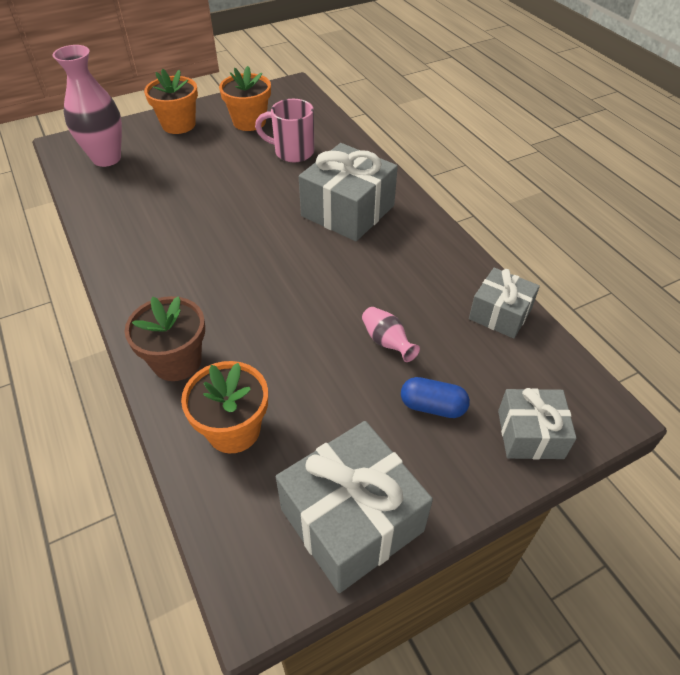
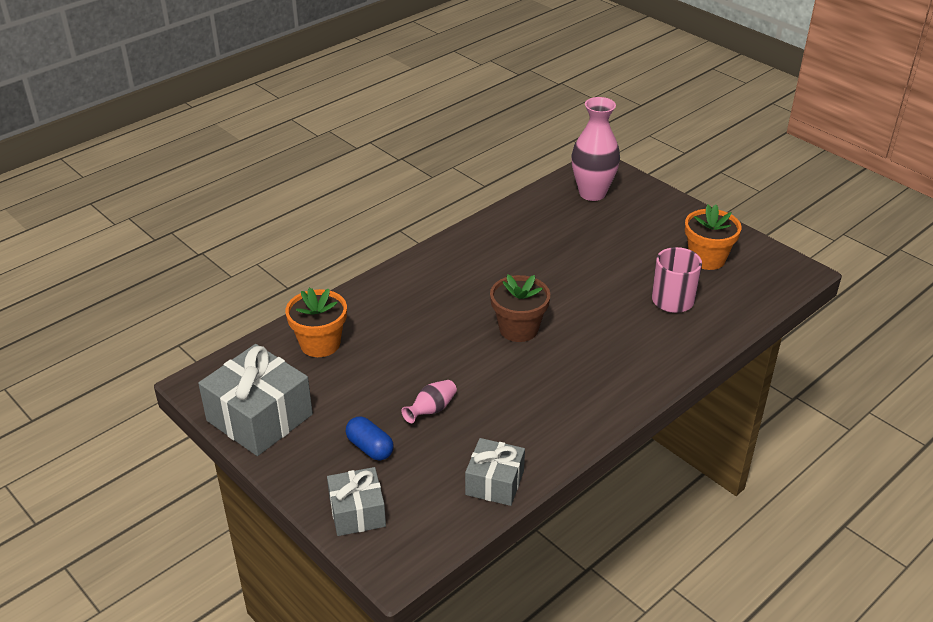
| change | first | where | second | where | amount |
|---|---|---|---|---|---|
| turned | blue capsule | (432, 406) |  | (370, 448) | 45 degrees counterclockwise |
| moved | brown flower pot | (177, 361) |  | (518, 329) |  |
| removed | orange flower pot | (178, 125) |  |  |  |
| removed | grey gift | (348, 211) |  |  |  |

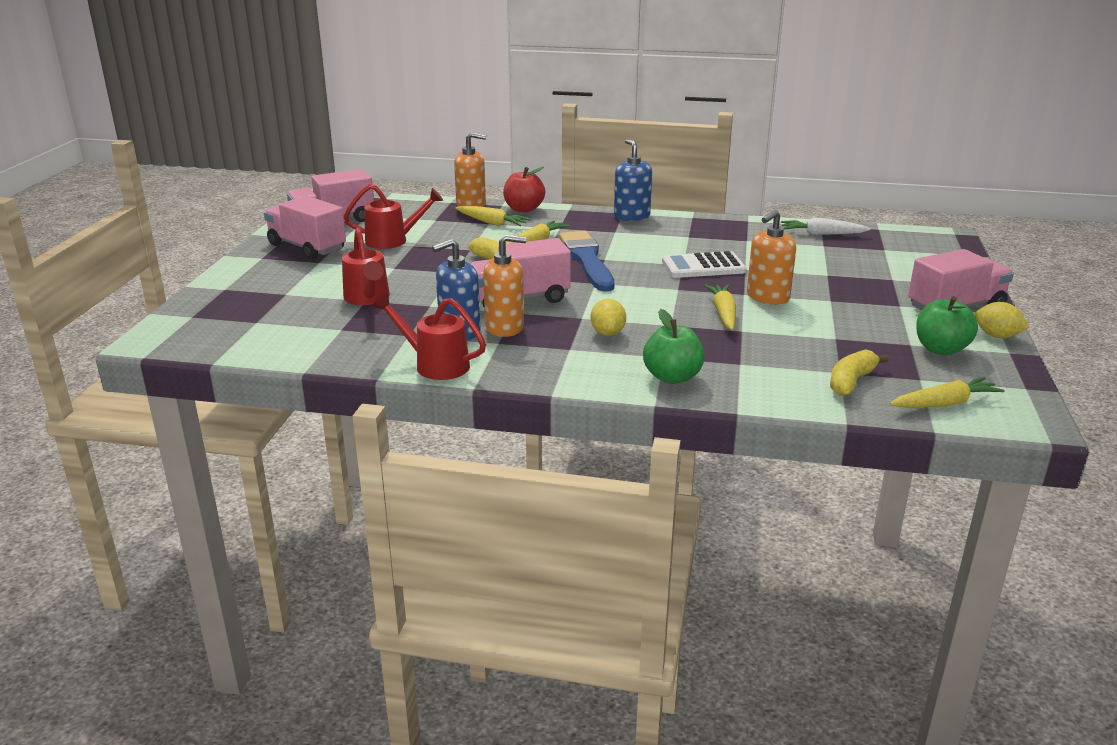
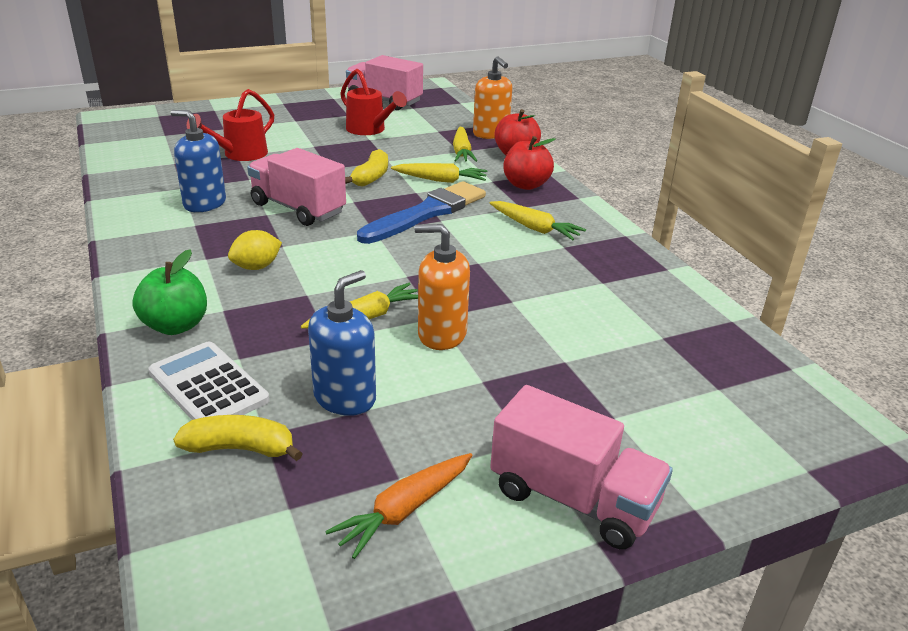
| change | first | where | second | where | amount |
|---|---|---|---|---|---|
| moved | white calculator | (703, 266) |  | (208, 386) |  |
| moved | blue soap dispenser | (631, 216) |  | (345, 398) |  |
| replaced | green apple | (941, 349) | orange carrot | (404, 510) |  |
| moved | yellow carrot | (944, 403) |  | (534, 228) |  |
| added |  |  | red apple | (526, 185) |  |
| removed | pink truck | (307, 247) |  |  |  |
| removed | red watering can | (435, 365) |  |  |  |
| removed | orange soap dispenser | (505, 327) |  |  |  |
| removed | white carrot | (822, 234) |  |  |  |
| removed | yellow lemon | (997, 336) |  |  |  |

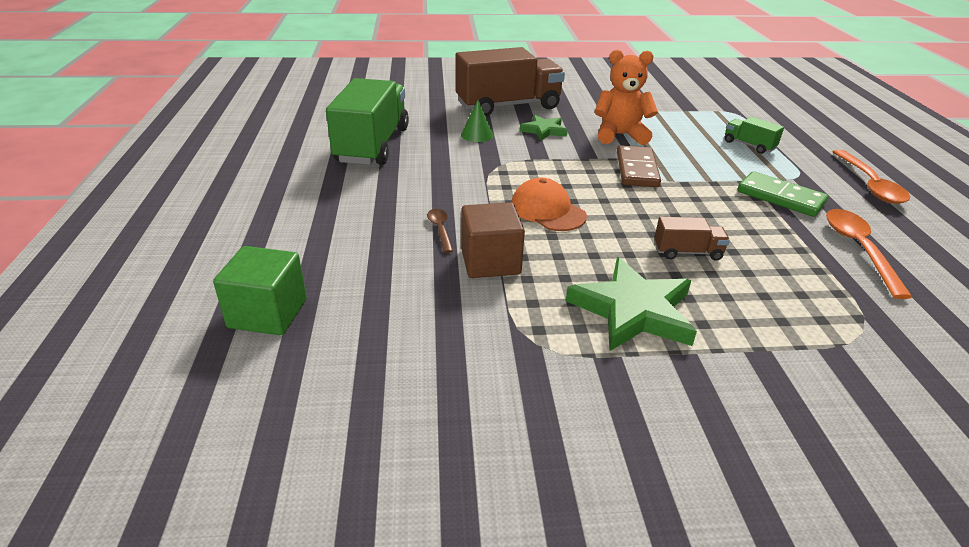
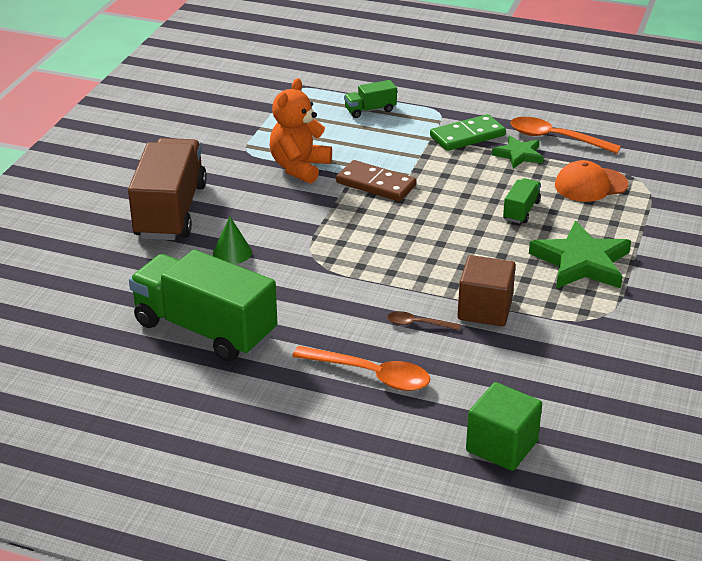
| change | first | where | second | where | amount |
|---|---|---|---|---|---|
| moved | orange spoon | (869, 184) |  | (371, 375) |  |
| moved | green star | (544, 130) |  | (518, 155) |  |
| recoloured | brown truck | (687, 252) | green truck | (521, 211) |  |
| moved | orange cap | (547, 210) |  | (590, 185) |  |

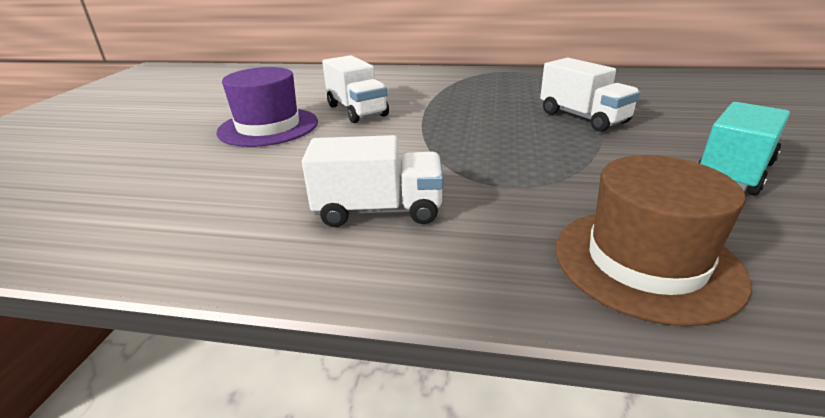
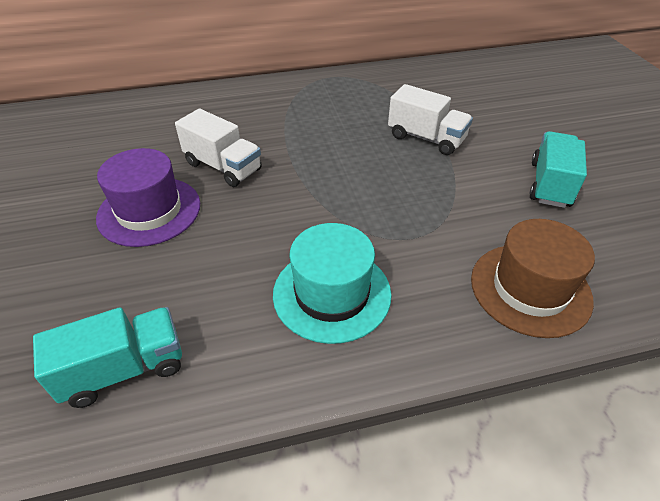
| change | first | where | second | where | amount |
|---|---|---|---|---|---|
| added |  |  | turquoise truck | (124, 369) |  |
| replaced | white truck | (379, 211) | turquoise hat | (332, 293) |  |

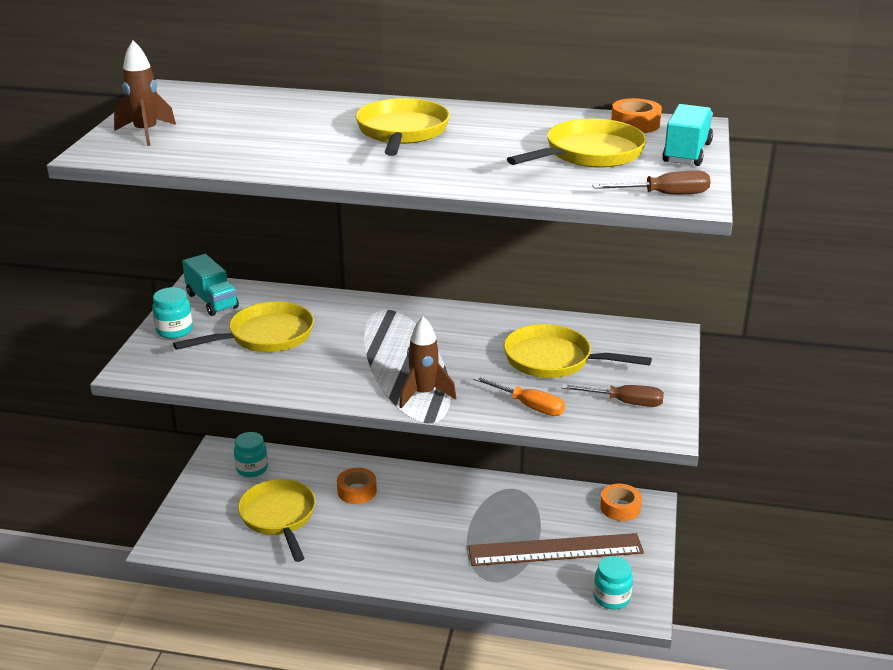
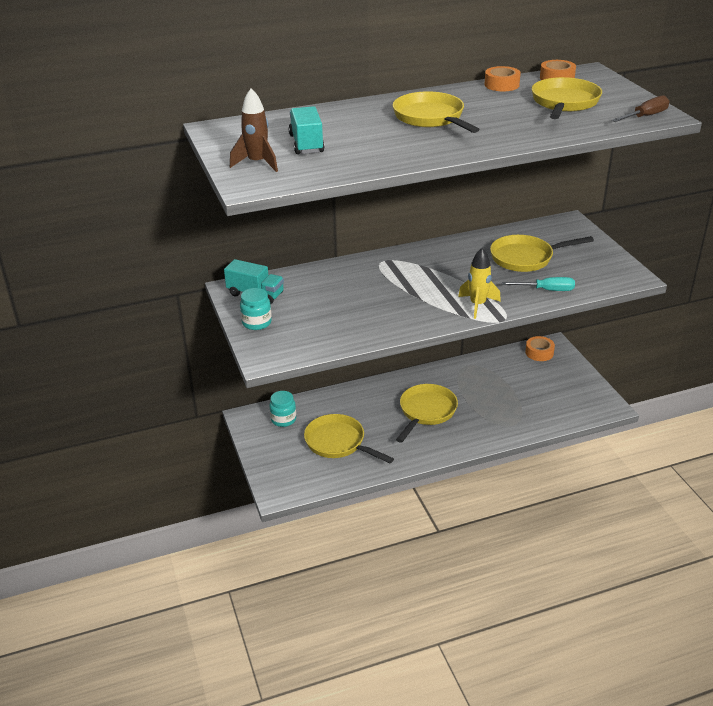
| change | first | where | second | where | amount |
|---|---|---|---|---|---|
| moved | turquoise truck | (687, 153) |  | (306, 144) |  |
| moved | yellow pan | (266, 336) |  | (426, 412) |  |
| recoloured | brown rocket | (424, 394) | yellow rocket | (477, 305) |  |
| moved | orange tape | (357, 491) |  | (501, 85) |  |
| recoloured | orange screwdriver | (528, 406) | turquoise screwdriver | (546, 290) |  |
| removed | brown ruler | (555, 550) |  |  |  |
| removed | brown screwdriver | (624, 402) |  |  |  |
| removed | turquoise jar | (611, 598) |  |  |  |

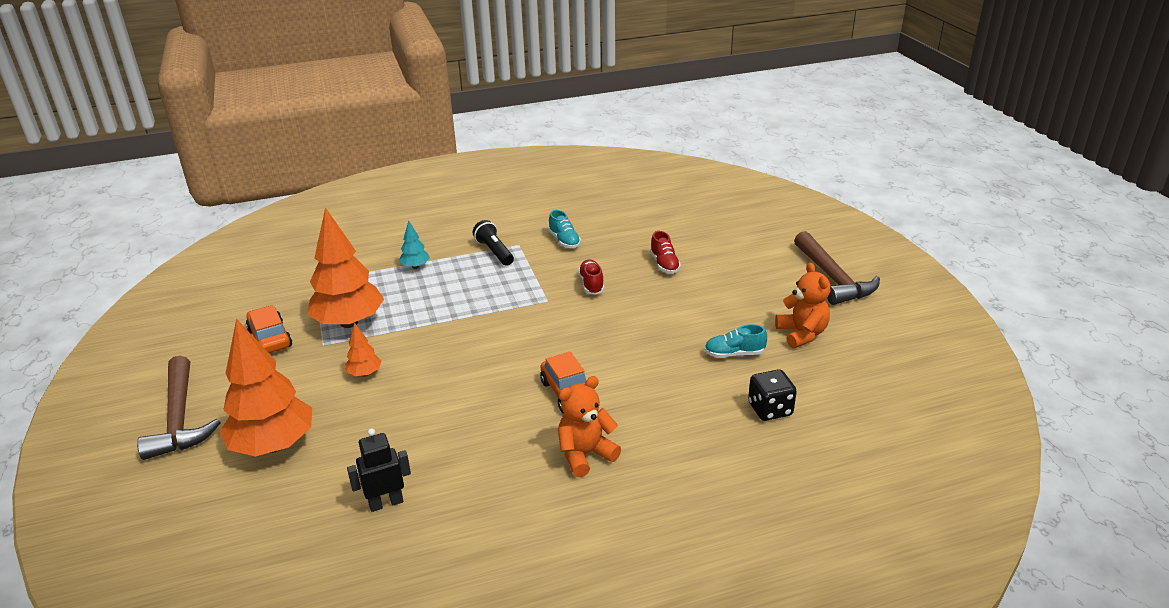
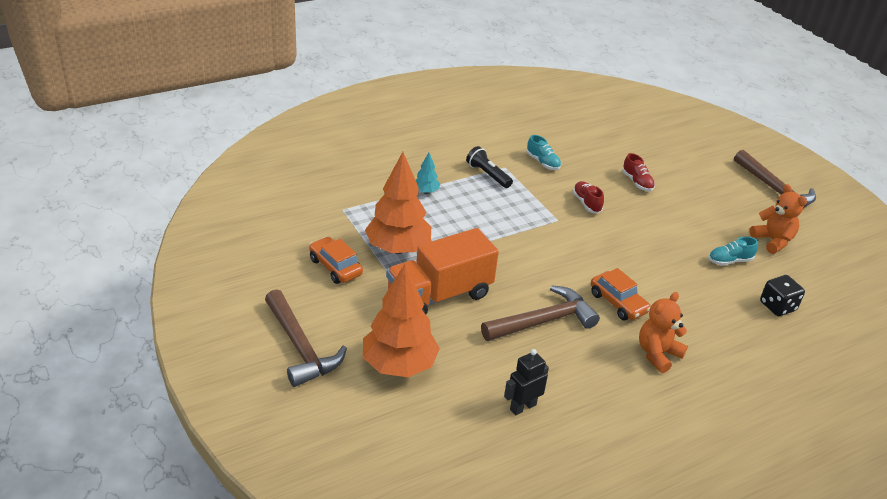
| change | first | where | second | where | amount |
|---|---|---|---|---|---|
| replaced | orange tree | (364, 373) | orange truck | (439, 295) |  |
| added |  |  | brown hammer | (543, 321) |  |

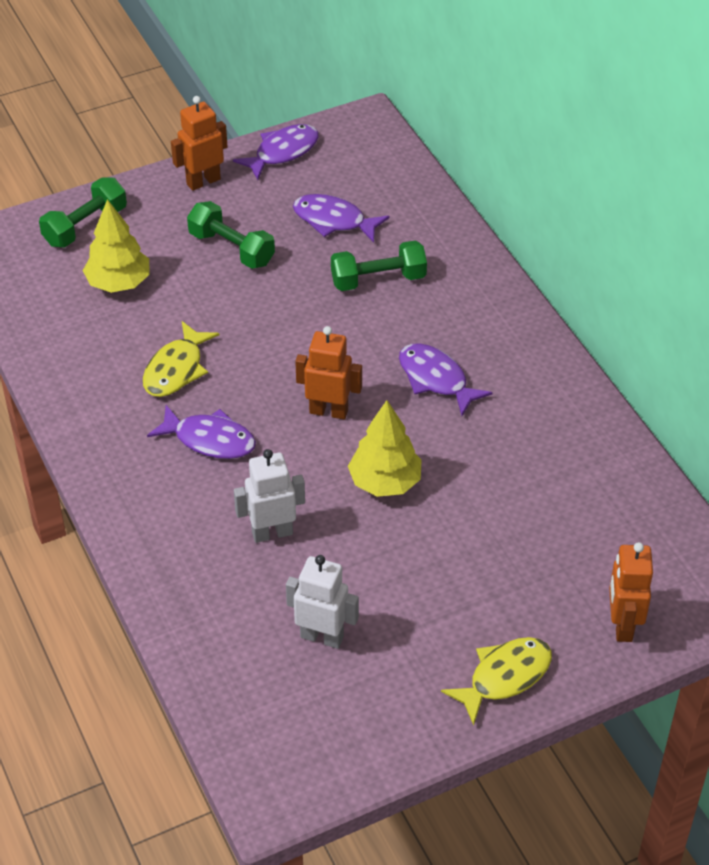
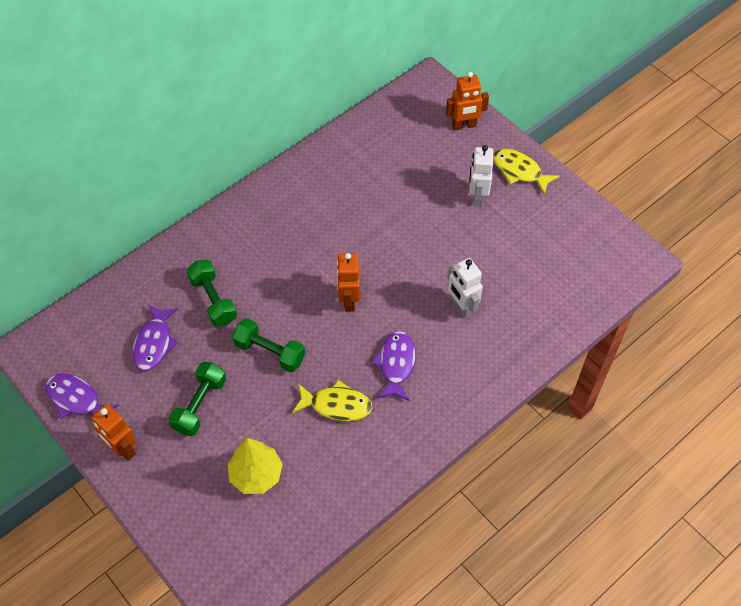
| change | first | where | second | where | amount |
|---|---|---|---|---|---|
| moved | green dumbbell | (85, 226) |  | (269, 352) |  |
| moved | white robot | (322, 637) |  | (477, 197) |  |
| removed | yellow tree | (385, 482) |  |  |  |
| removed | purple fish | (436, 379) |  |  |  |

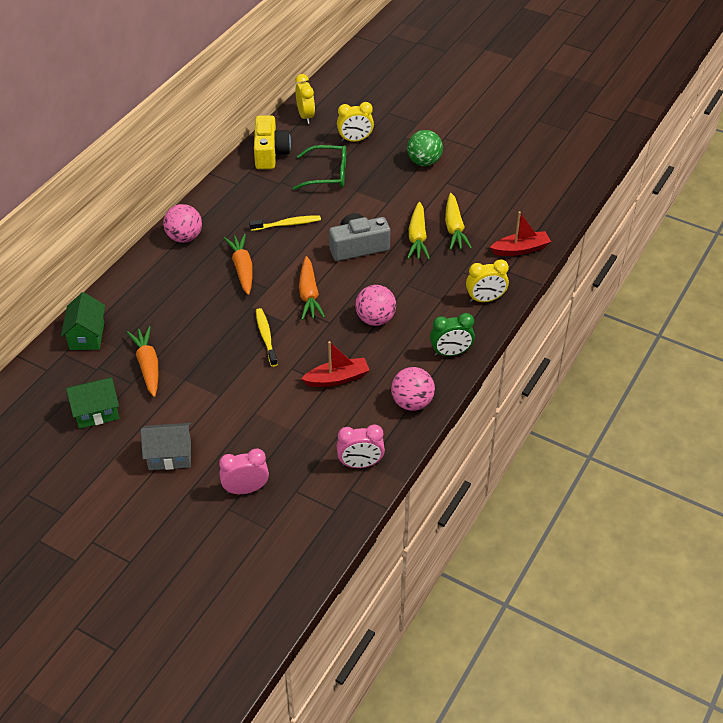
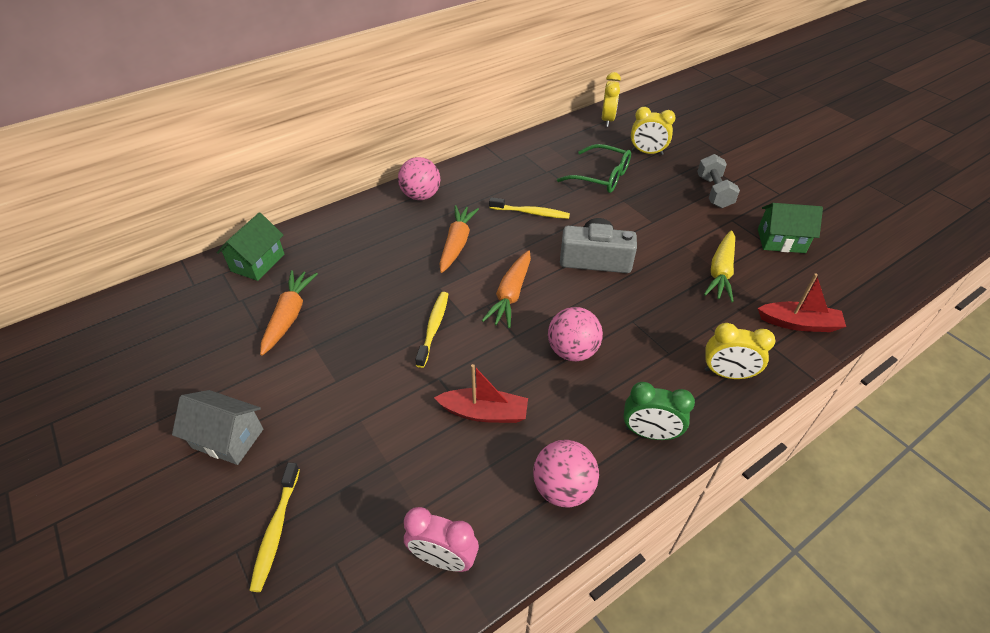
| change | first | where | second | where | amount |
|---|---|---|---|---|---|
| replaced | pink clock | (246, 489) | yellow toothbrush | (276, 530) |  |
| replaced | green ball | (424, 162) | grey dumbbell | (713, 192) |  |
| moved | green house | (96, 412) |  | (781, 241) |  |
| removed | yellow camera | (270, 153) |  |  |  |
| removed | yellow carrot | (417, 237) |  |  |  |

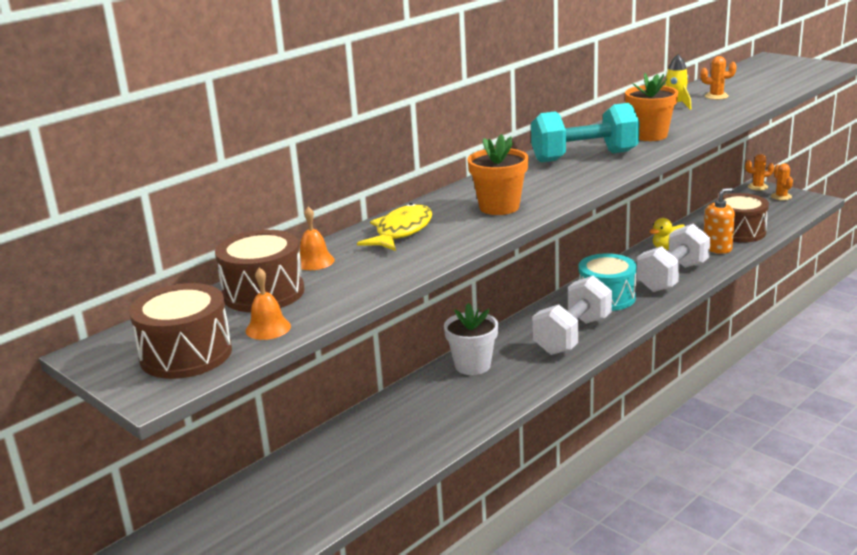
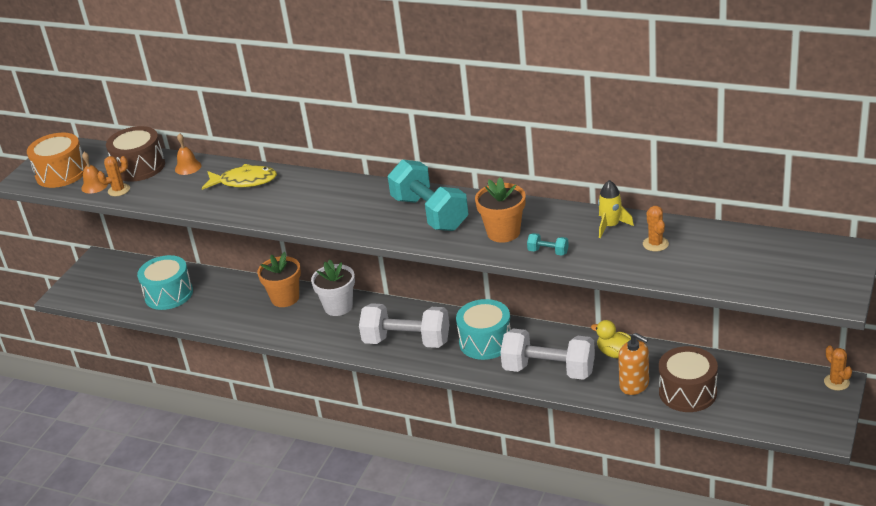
| change | first | where | second | where | amount |
|---|---|---|---|---|---|
| recoloured | brown drum | (186, 354) | orange drum | (61, 173) |  |
| moved | orange cactus | (781, 197) |  | (119, 190) |  |
| added |  |  | turquoise drum | (169, 294) |  |
| moved | orange flower pot | (499, 207) |  | (285, 298) |  |
| added |  |  | turquoise dumbbell | (548, 252) |  |

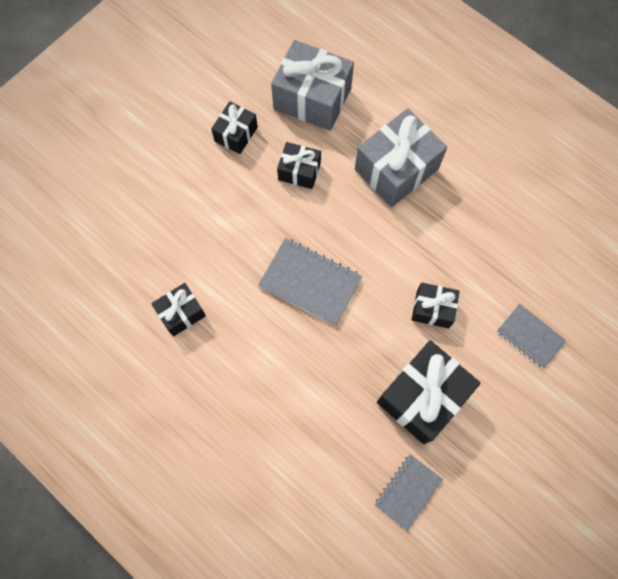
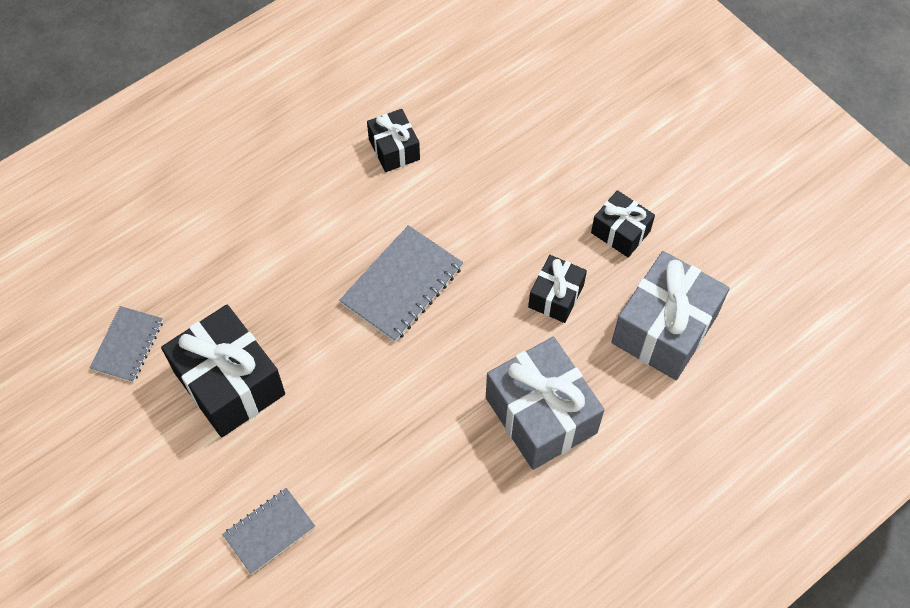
| change | first | where | second | where | amount |
|---|---|---|---|---|---|
| turned | grey notebook | (408, 491) |  | (127, 345) | 60 degrees clockwise |
| removed | black gift | (432, 309) |  |  |  |

